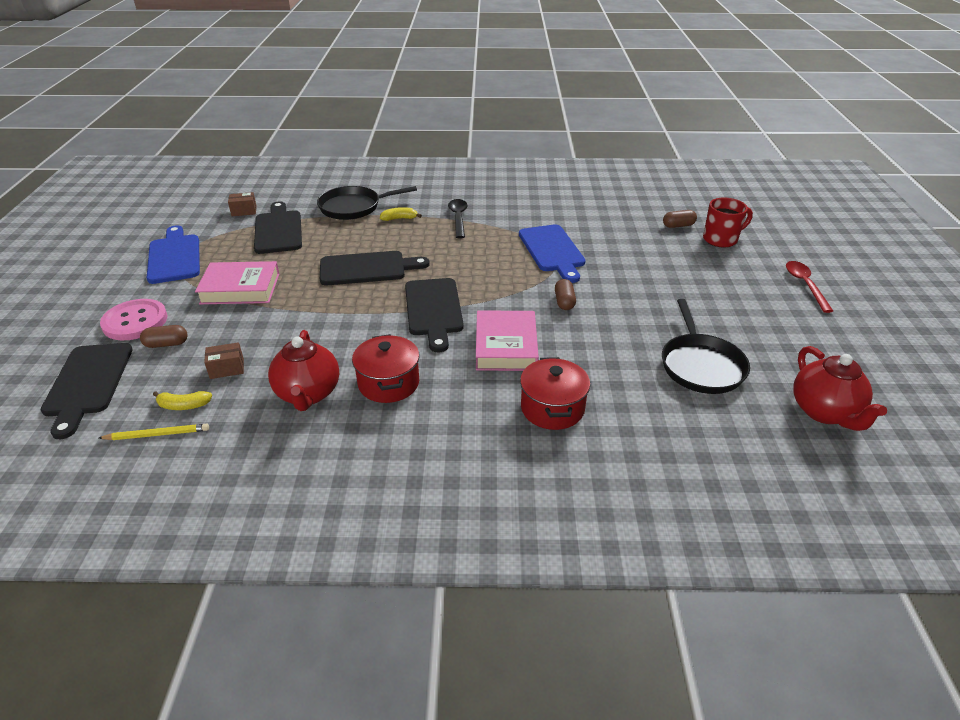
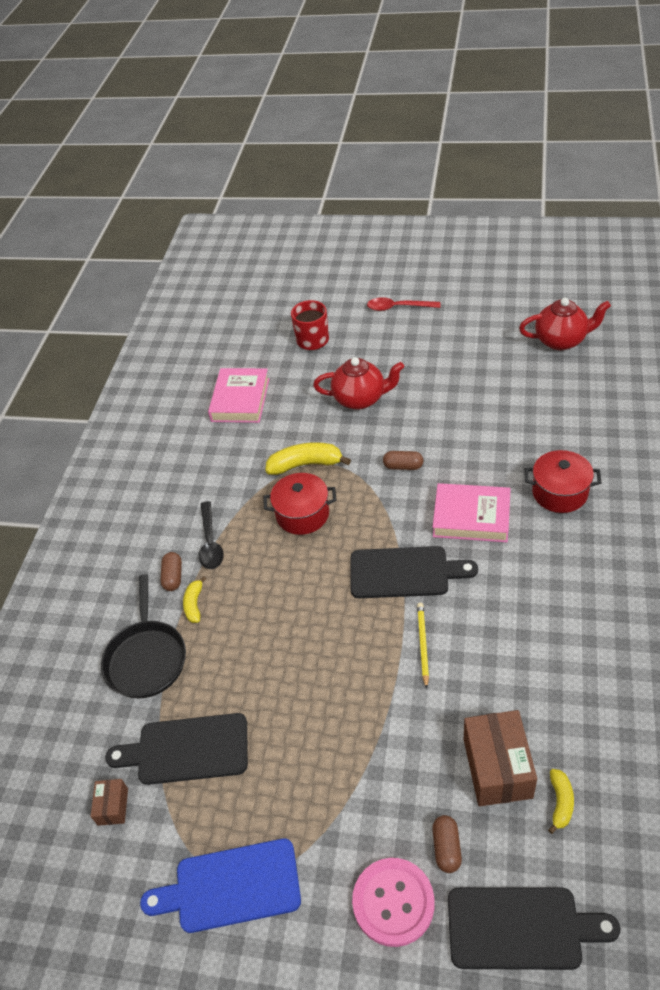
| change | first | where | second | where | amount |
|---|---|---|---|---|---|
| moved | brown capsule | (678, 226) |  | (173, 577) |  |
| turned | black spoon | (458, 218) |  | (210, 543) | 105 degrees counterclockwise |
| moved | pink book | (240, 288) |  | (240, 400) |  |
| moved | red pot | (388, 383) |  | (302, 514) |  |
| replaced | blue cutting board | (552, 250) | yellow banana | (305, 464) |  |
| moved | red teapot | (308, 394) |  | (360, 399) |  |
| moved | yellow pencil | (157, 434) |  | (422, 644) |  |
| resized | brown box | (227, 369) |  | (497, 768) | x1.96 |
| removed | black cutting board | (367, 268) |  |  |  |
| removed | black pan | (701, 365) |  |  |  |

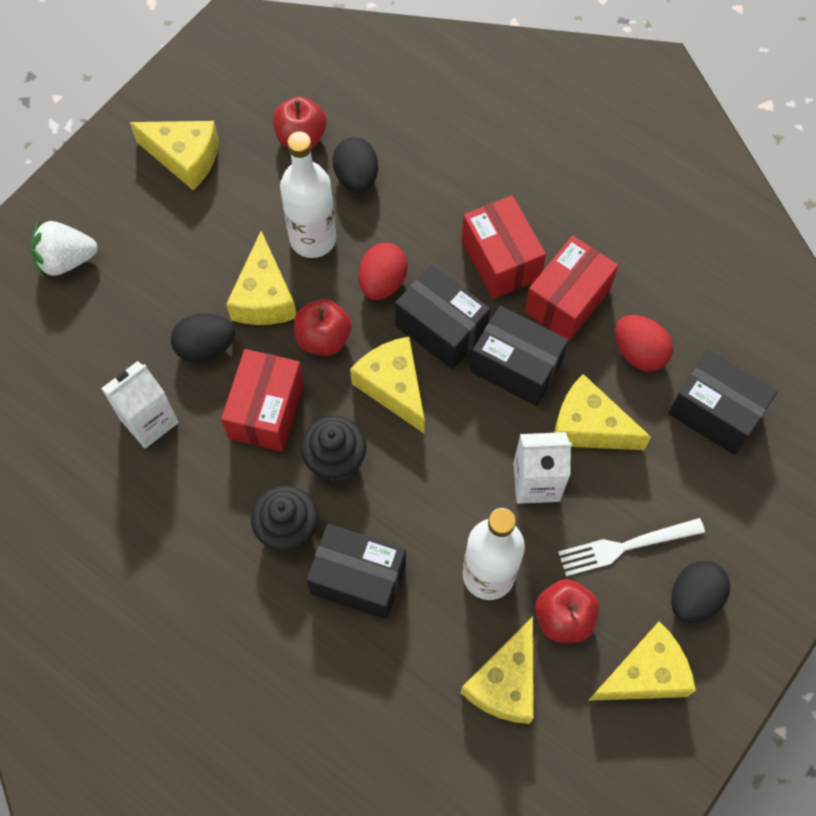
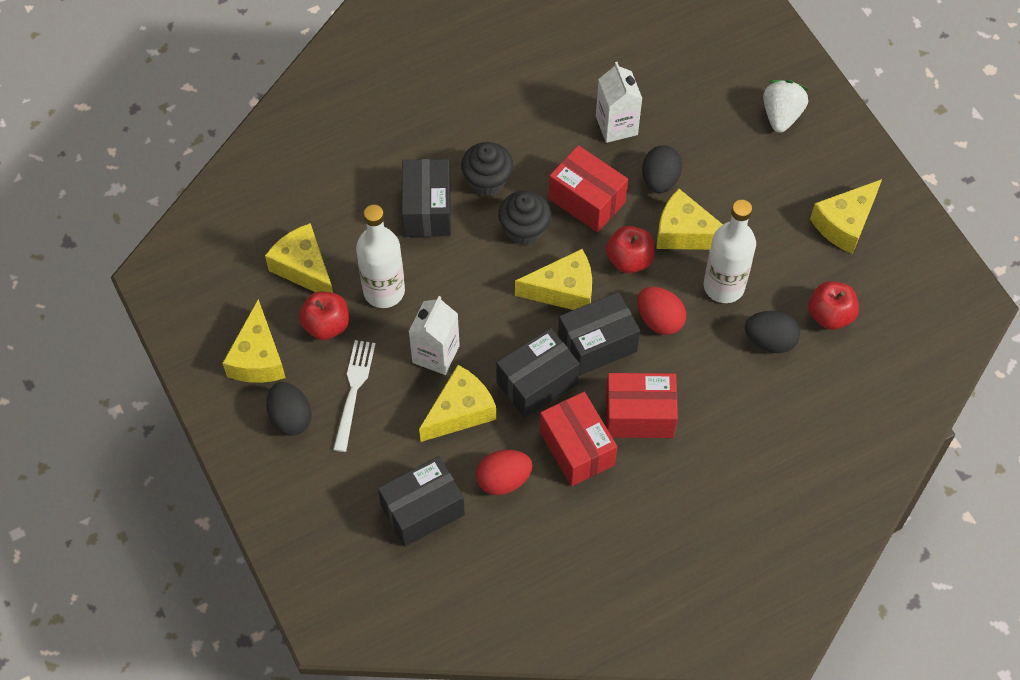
| change | first | where | second | where | amount |
|---|---|---|---|---|---|
| turned | black box | (358, 578) |  | (427, 209) | 45 degrees counterclockwise |

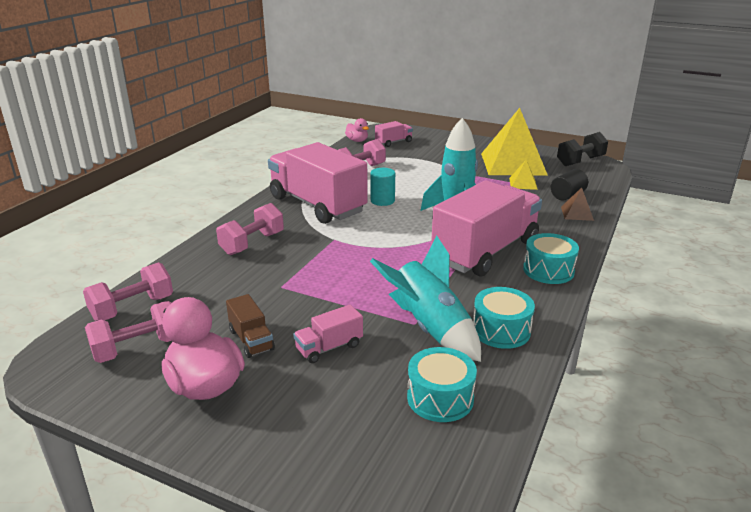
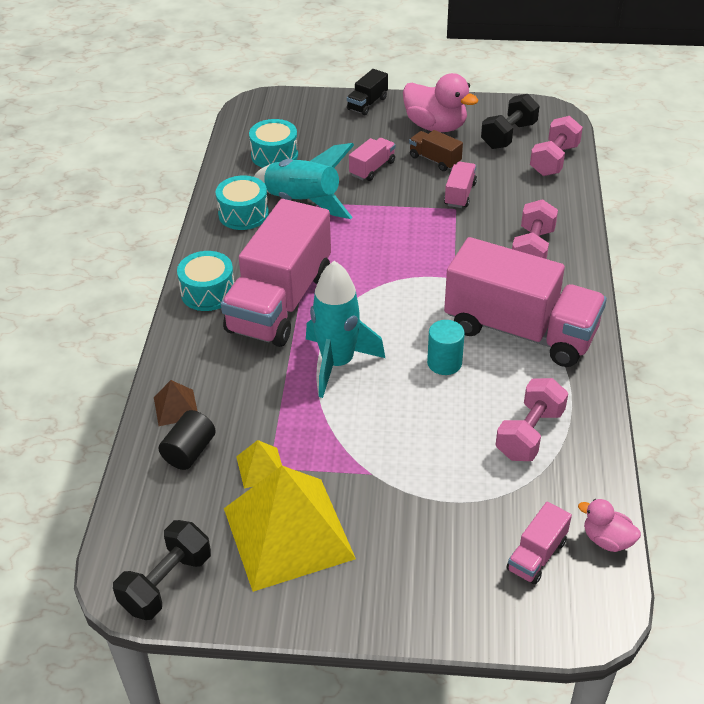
| change | first | where | second | where | amount |
|---|---|---|---|---|---|
| added |  |  | black truck | (367, 104) |  |
| added |  |  | pink truck | (460, 194) |  |
| recoloured | pink dumbbell | (138, 348) | black dumbbell | (508, 135) |  |

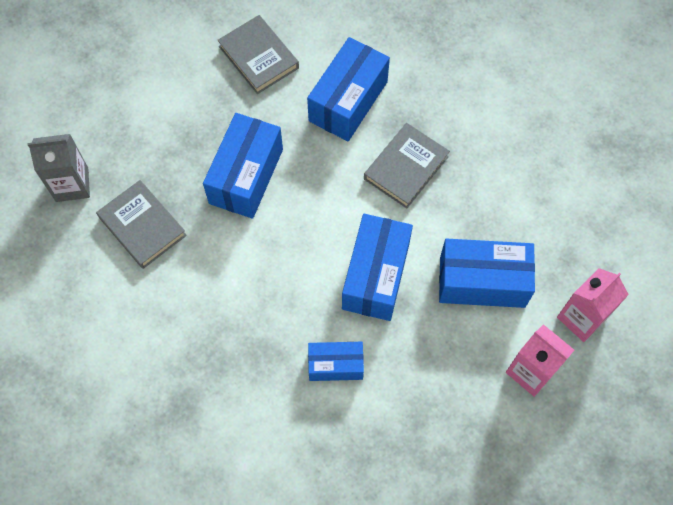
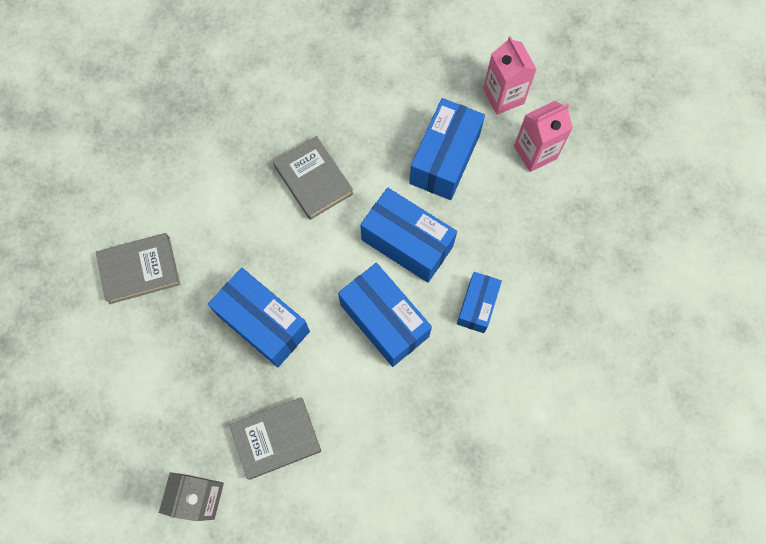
| change | first | where | second | where | amount |
|---|---|---|---|---|---|
| moved | blue box | (348, 101) |  | (384, 320) |  |

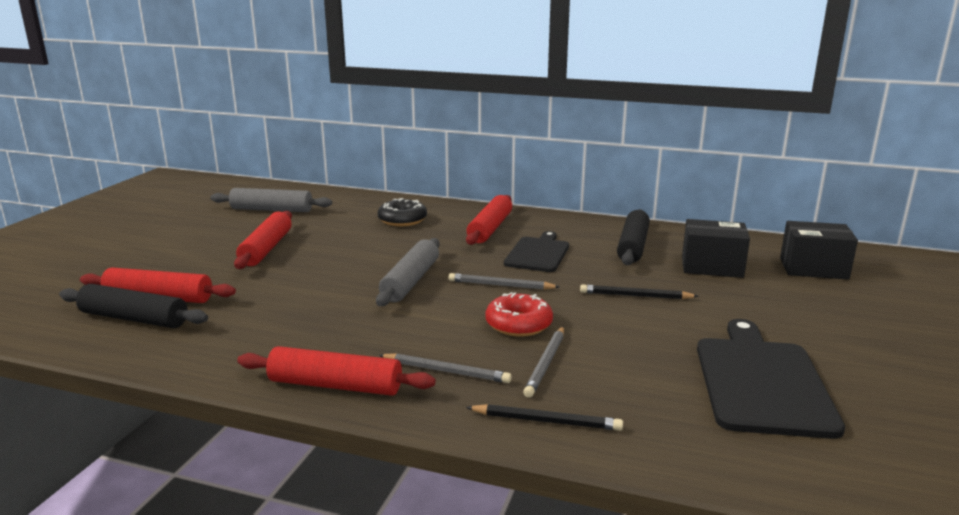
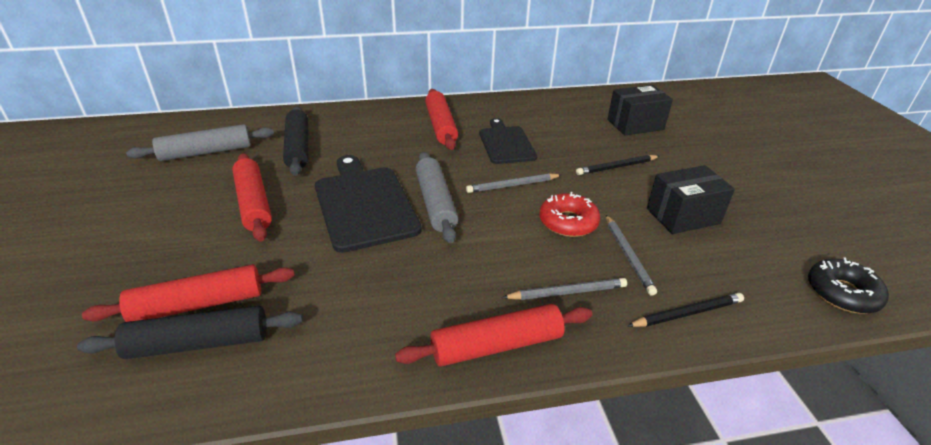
| change | first | where | second | where | amount |
|---|---|---|---|---|---|
| moved | black rolling pin | (632, 246) |  | (298, 147) |  |
| moved | black cutting board | (761, 381) |  | (364, 204) |  |
| moved | black box | (813, 268) |  | (683, 216) |  |
| moved | black donut | (402, 220) |  | (842, 293) |  |

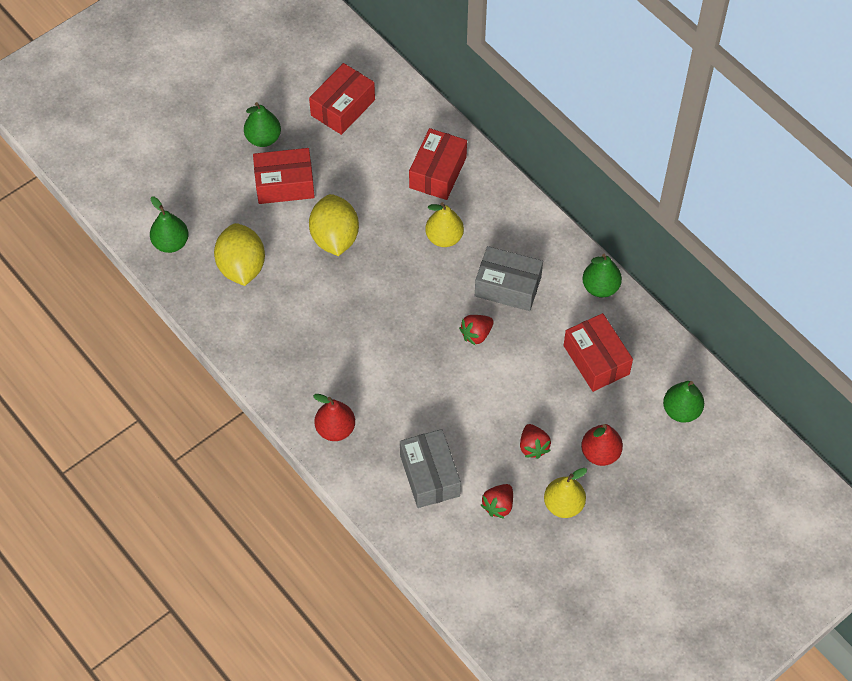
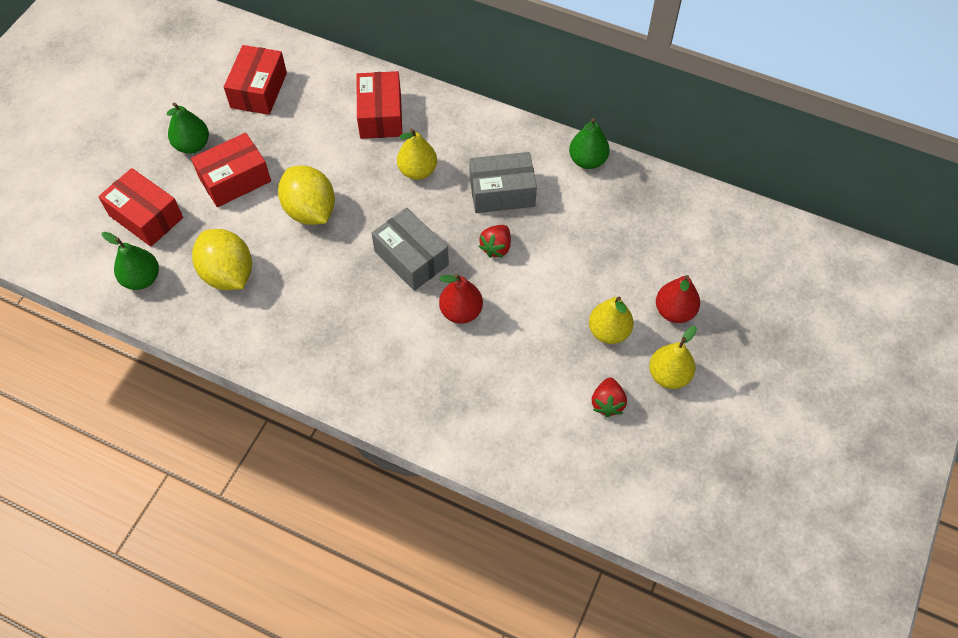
| change | first | where | second | where | amount |
|---|---|---|---|---|---|
| moved | red box | (596, 360) |  | (146, 217) |  |
| moved | grey box | (429, 475) |  | (411, 258) |  |
| moved | red pear | (335, 429) |  | (461, 311) |  |
| replaced | red strawberry | (533, 447) | yellow pear | (608, 331) |  |
| removed | green pear | (681, 410) |  |  |  |

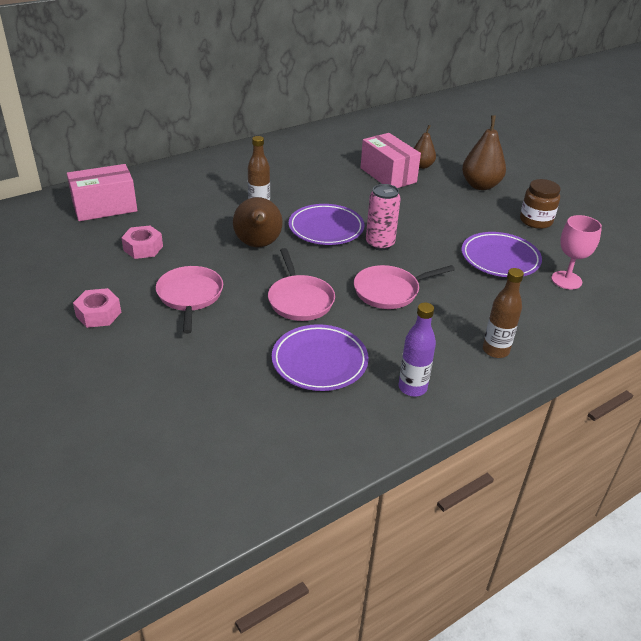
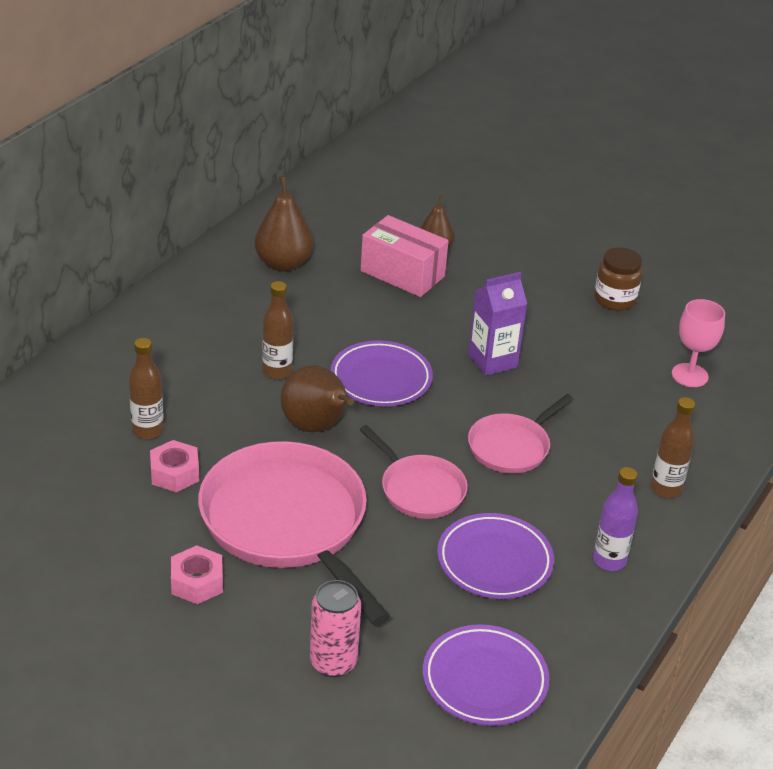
| change | first | where | second | where | amount |
|---|---|---|---|---|---|
| added |  |  | brown bottle | (148, 430) |  |
| resized | pink pan | (190, 296) |  | (288, 524) | x1.90 |
| moved | brown pear | (480, 185) |  | (283, 264) |  |
| moved | pink can | (380, 244) |  | (333, 662) |  |
| moved | purple plate | (500, 259) |  | (484, 680) |  |
| added |  |  | purple carton | (492, 361) |  |
| removed | pink box | (105, 207) |  |  |  |

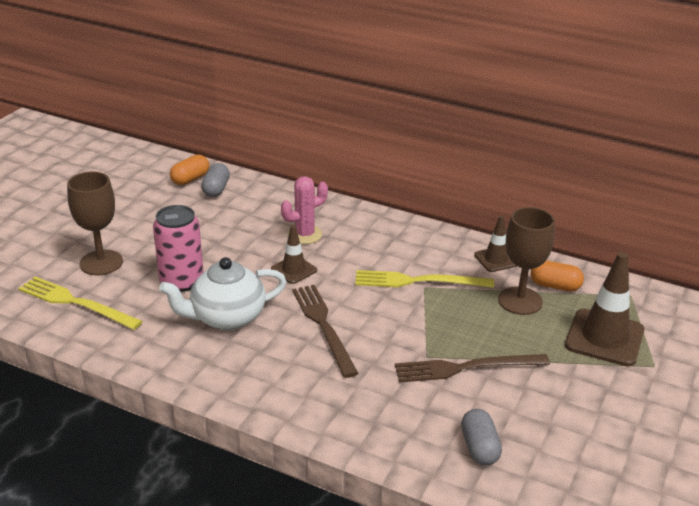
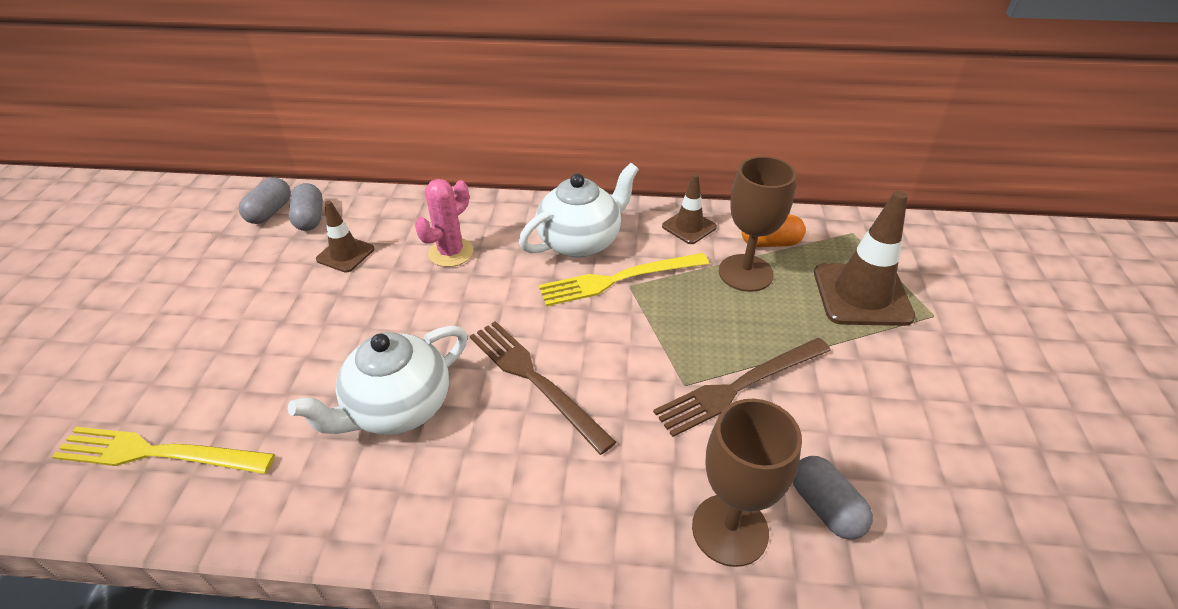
| change | first | where | second | where | amount |
|---|---|---|---|---|---|
| recoloured | orange capsule | (190, 179) | grey capsule | (270, 212) |  |
| moved | brown traffic cone | (294, 270) |  | (345, 254) |  |
| added |  |  | white teapot | (580, 241) |  |
| moved | brown goblet | (101, 263) |  | (730, 529) |  |
| removed | pink can | (182, 281) |  |  |  |

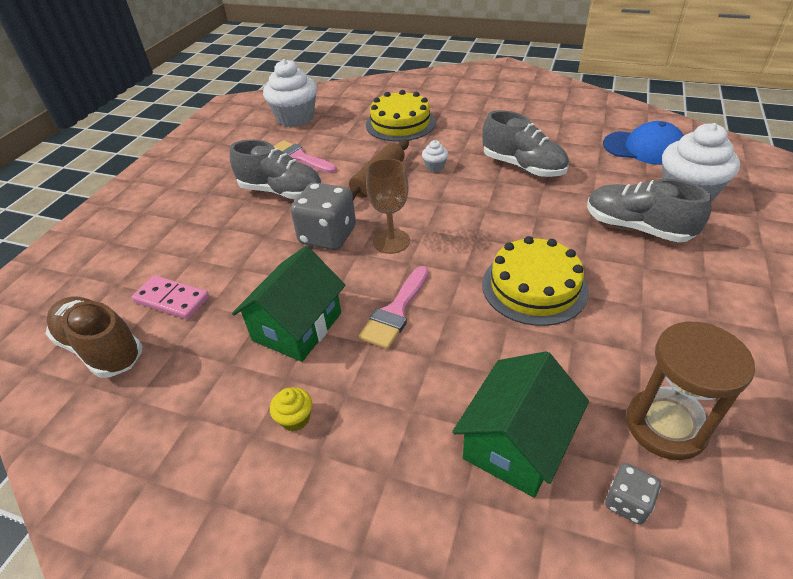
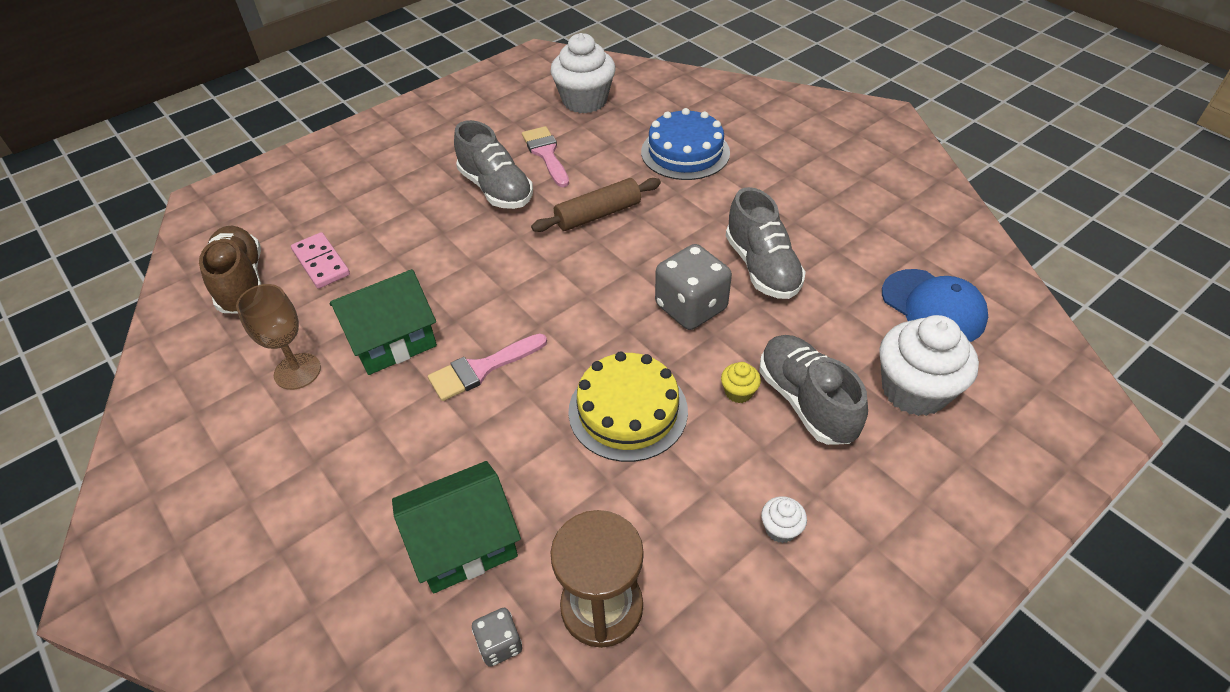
| change | first | where | second | where | amount |
|---|---|---|---|---|---|
| moved | brown goblet | (391, 241) |  | (297, 371) |  |
| recoloured | yellow cake | (400, 123) | blue cake | (685, 152) |  |
| moved | grey dice | (328, 236) |  | (691, 307) |  |
| moved | yellow cupcake | (295, 418) |  | (738, 392) |  |
| moved | white cupcake | (435, 167) |  | (780, 529) |  |

